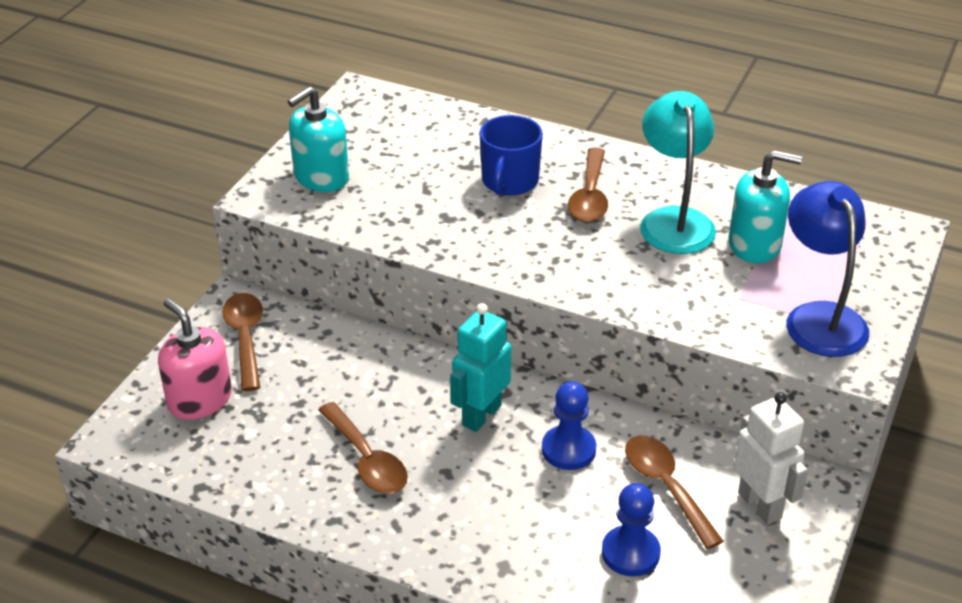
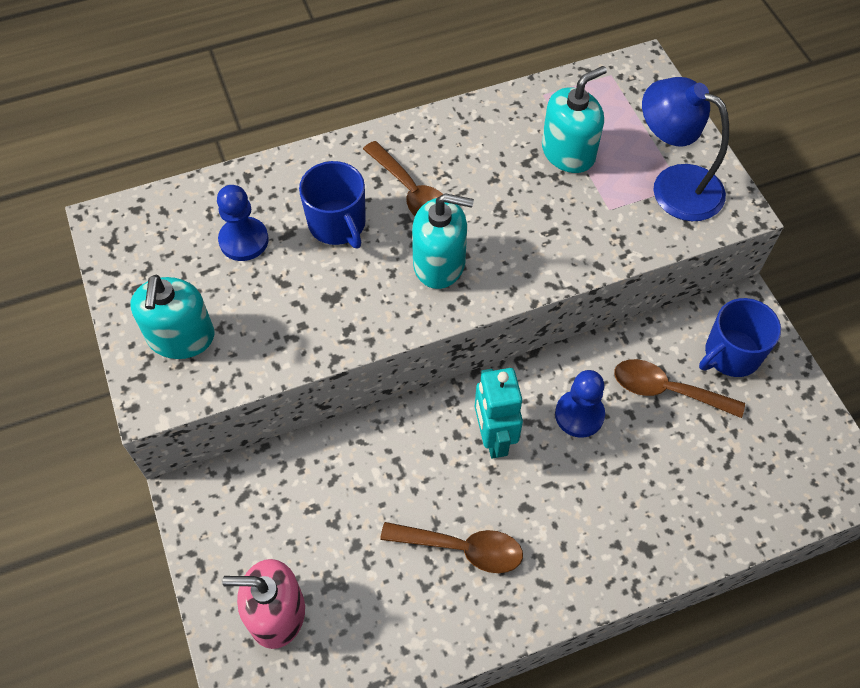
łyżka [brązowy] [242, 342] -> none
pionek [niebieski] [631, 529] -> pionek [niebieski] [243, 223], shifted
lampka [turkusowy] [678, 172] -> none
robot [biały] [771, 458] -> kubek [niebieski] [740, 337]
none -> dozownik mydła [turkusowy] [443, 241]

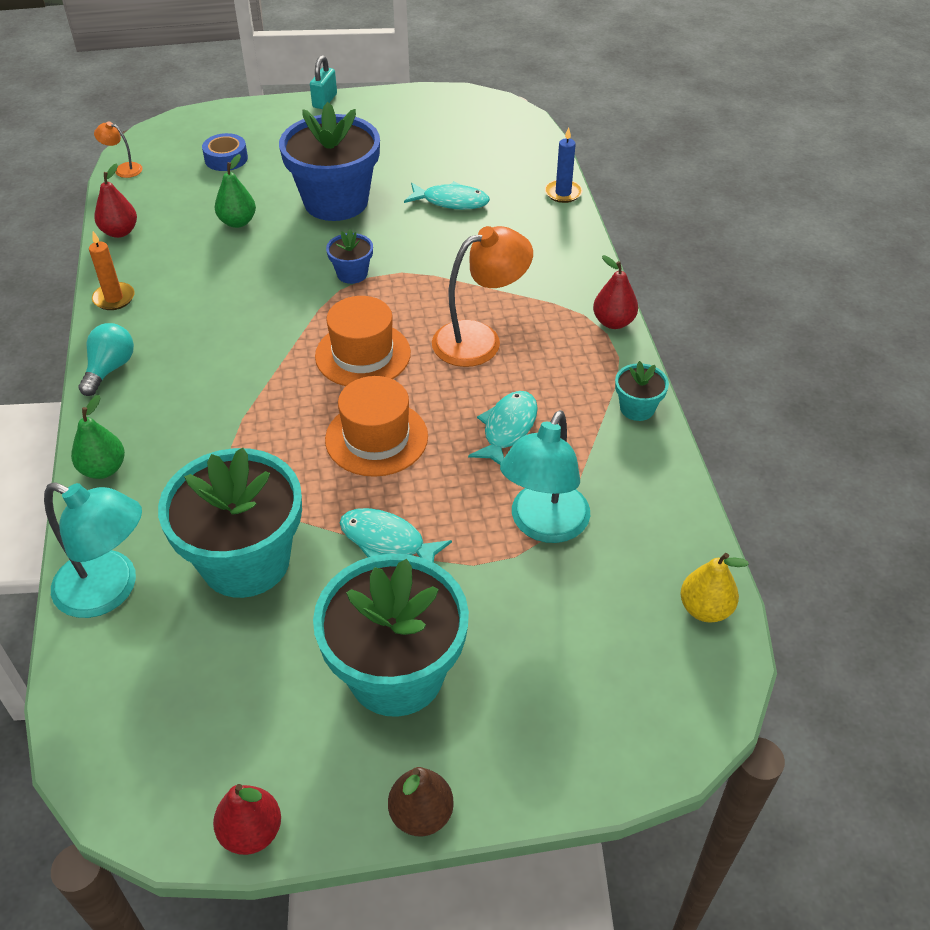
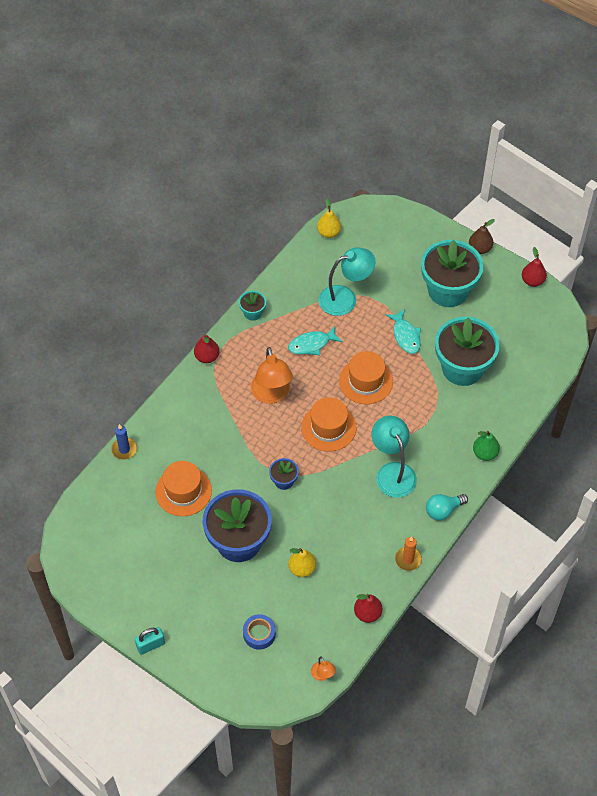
lampka [turkusowy] [93, 550] -> lampka [turkusowy] [394, 457], shifted
gruszka [zielony] [235, 191] -> gruszka [żółty] [302, 562]
ryba [turkusowy] [447, 196] -> kapelusz [pomarańczowy] [183, 488]
lampka [pomarańczowy] [482, 296] -> lampka [pomarańczowy] [272, 375], 120 degrees counterclockwise

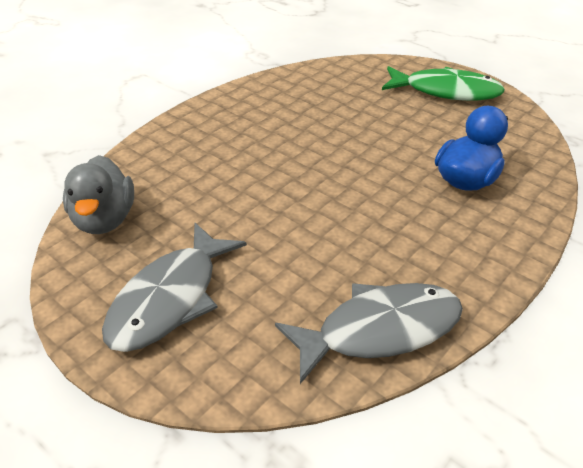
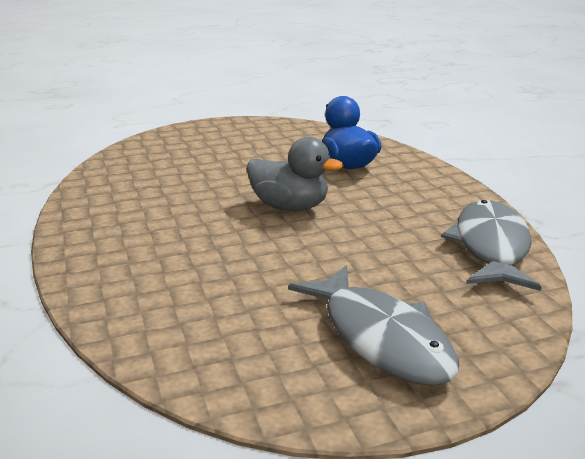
kaczka [szary] [98, 194] -> kaczka [szary] [294, 174], shifted
ryba [zielony] [443, 83] -> none

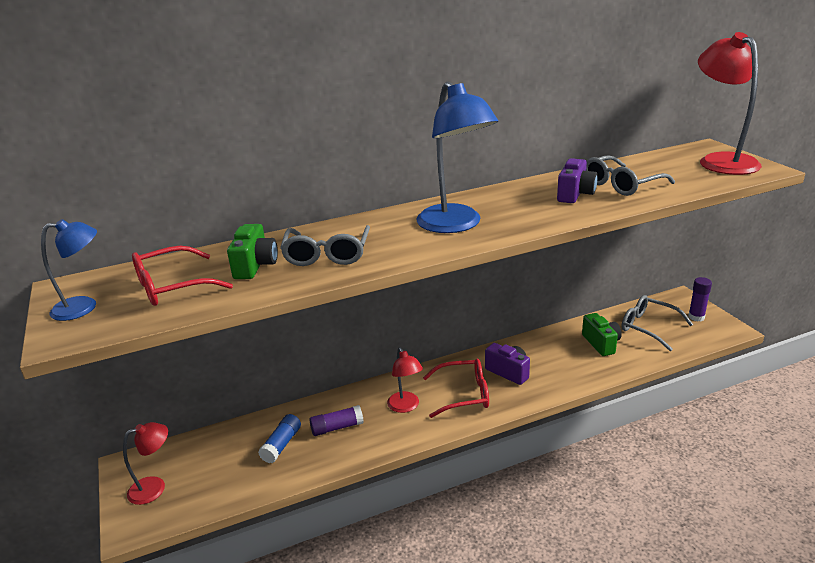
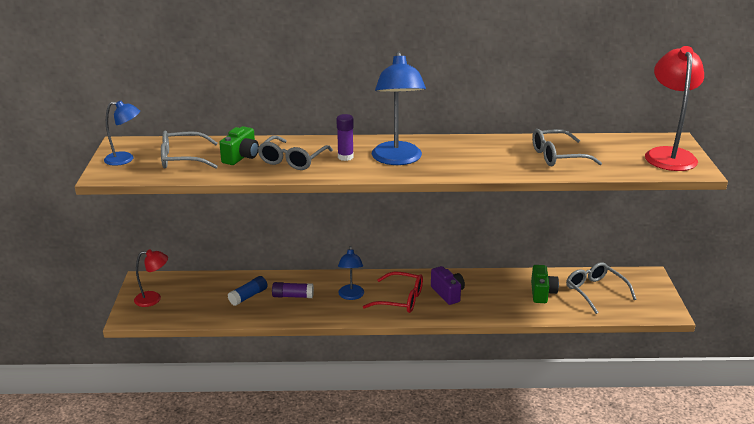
okulary [czerwony] [182, 276] -> okulary [szary] [189, 149]
lampka [czerwony] [405, 380] -> lampka [niebieski] [351, 273]
aparat fotograficzny [fioletowy] [577, 180] -> none
klej w sztyfcie [fioletowy] [700, 299] -> klej w sztyfcie [fioletowy] [345, 137], shifted

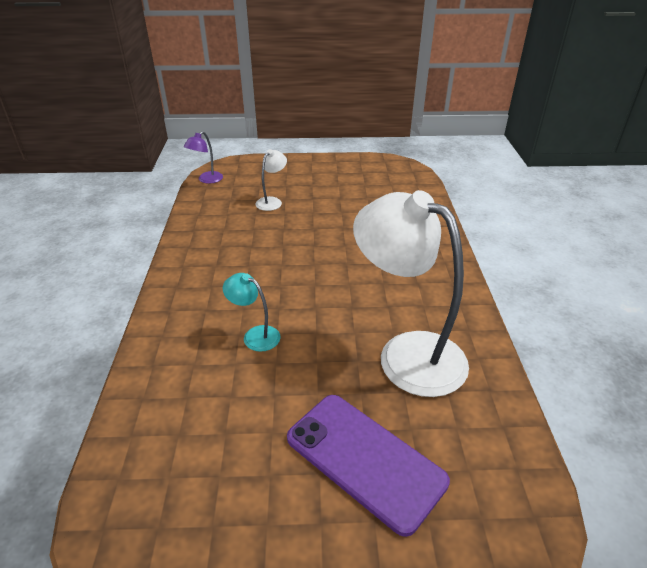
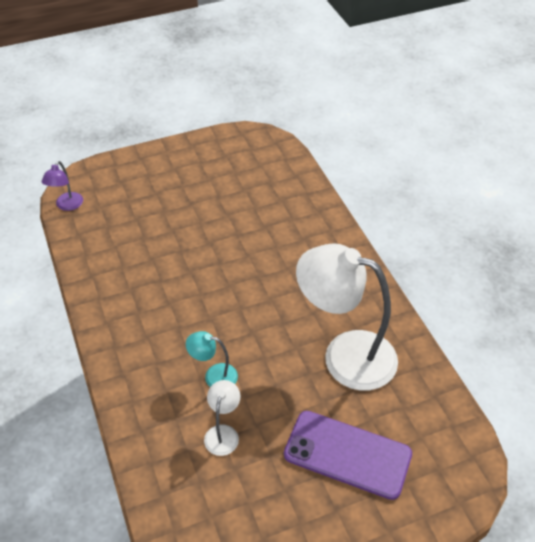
lampka [biały] [271, 180] -> lampka [biały] [222, 418], shifted

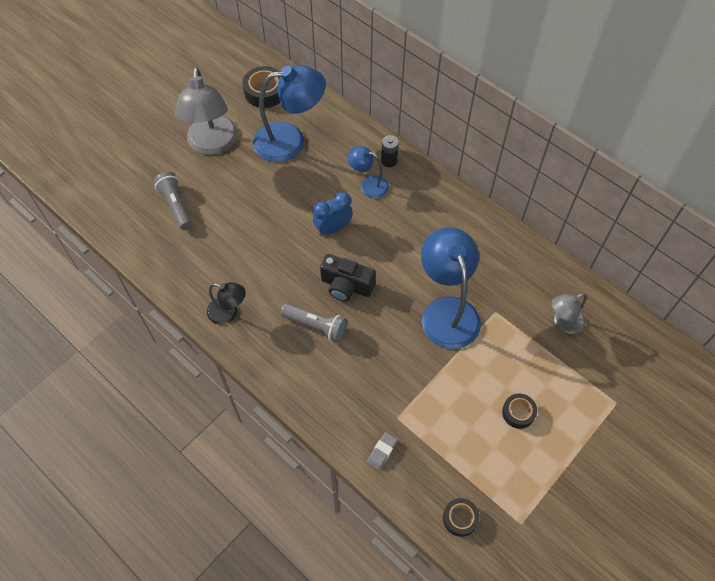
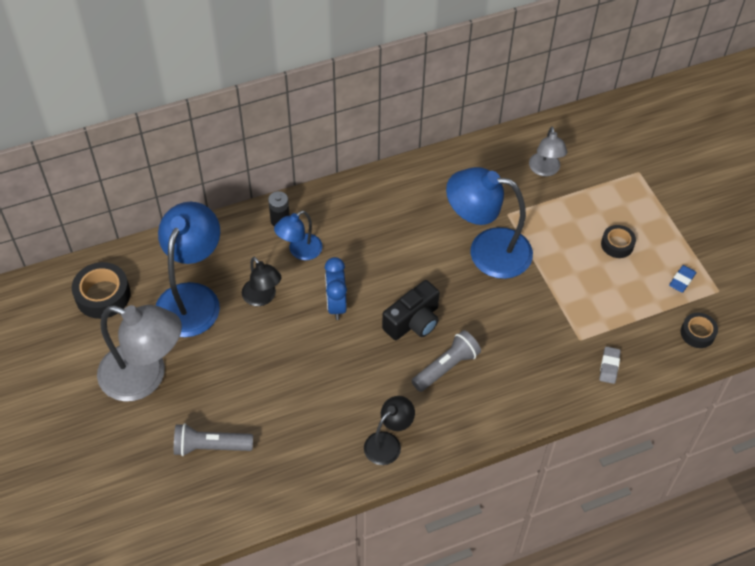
gumka do mazania [szary] [382, 451] -> gumka do mazania [szary] [610, 365], 45 degrees clockwise
none -> lampka [czarny] [261, 281]
none -> gumka do mazania [niebieski] [683, 279]

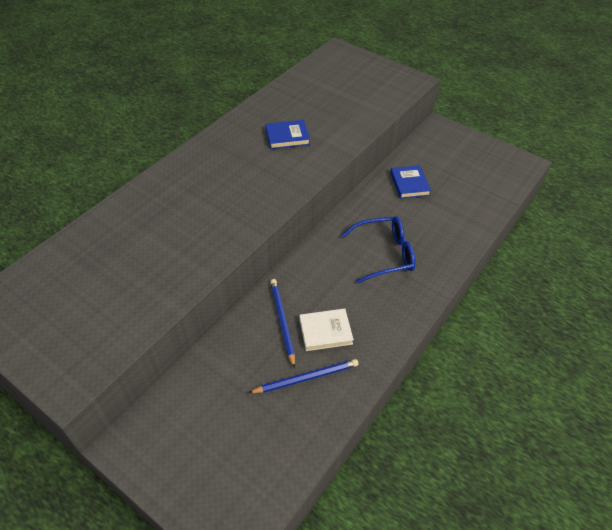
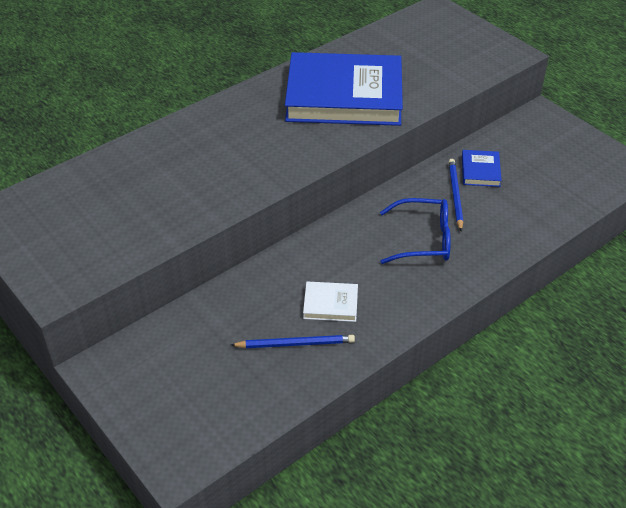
książka [niebieski] [288, 134] -> książka [niebieski] [344, 89], x2.49
ołówek [niebieski] [282, 323] -> ołówek [niebieski] [455, 195], shifted

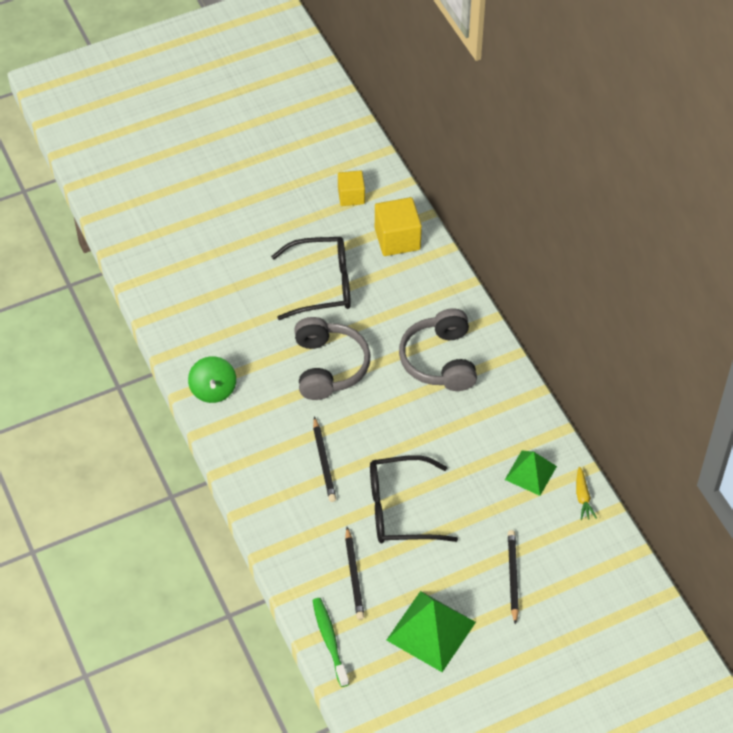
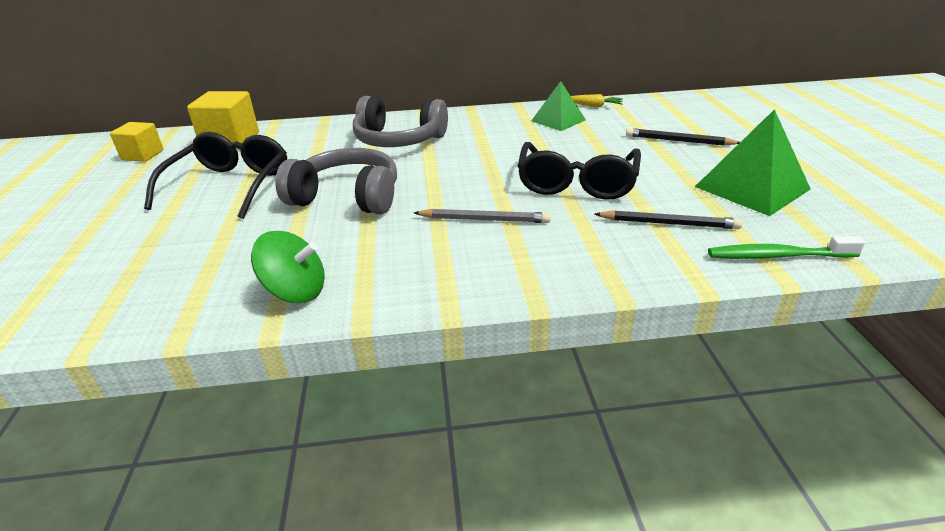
ołówek [czarny] [324, 459] -> ołówek [szary] [482, 216]

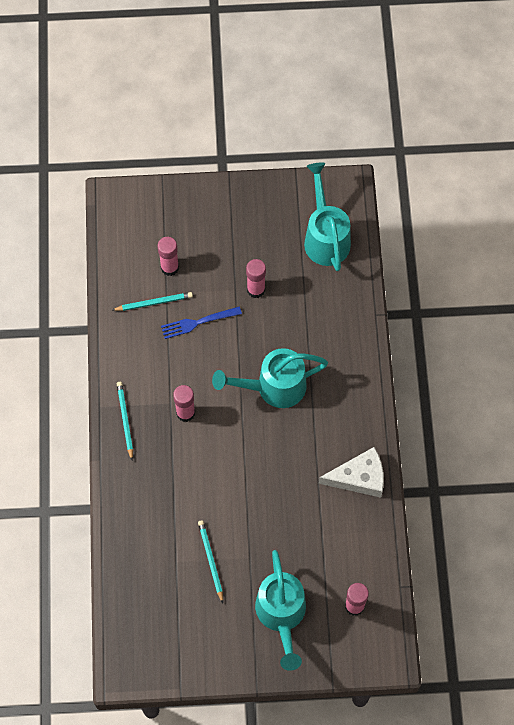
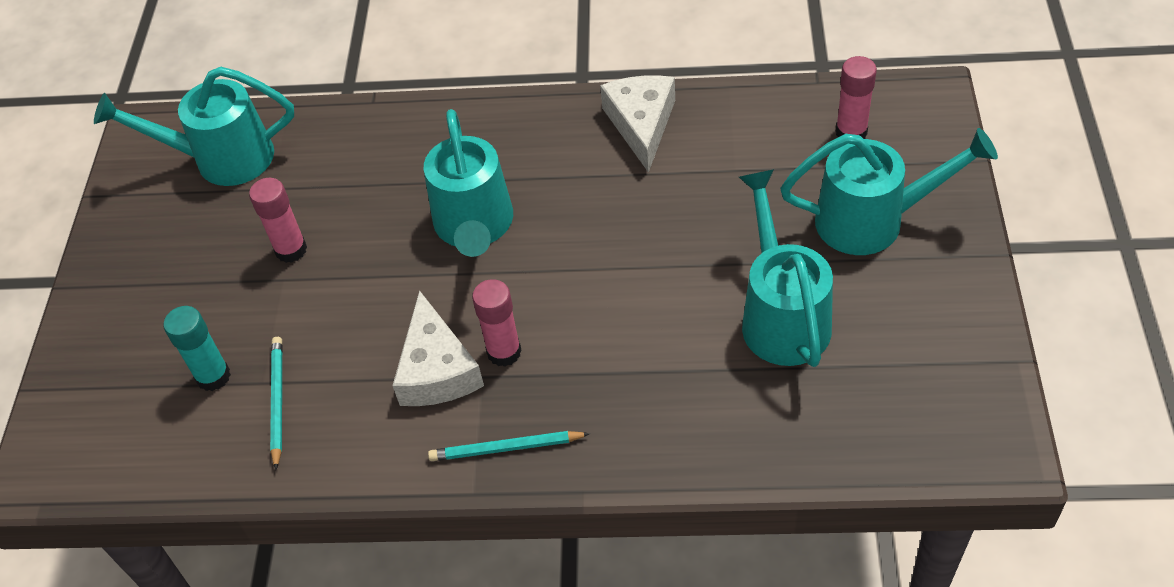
klej w sztyfcie [różowy] [168, 256] -> klej w sztyfcie [turkusowy] [197, 348]
widelec [niebieski] [201, 323] -> none
ołówek [turkusowy] [210, 561] -> konewka [turkusowy] [786, 268]
none -> ser [biały] [438, 348]

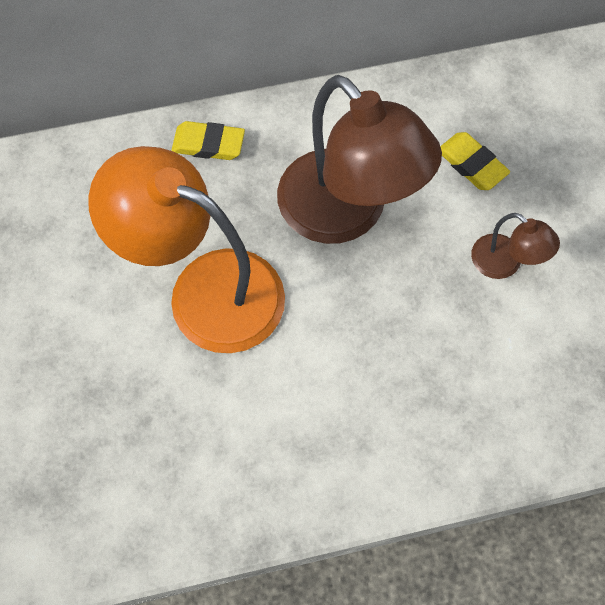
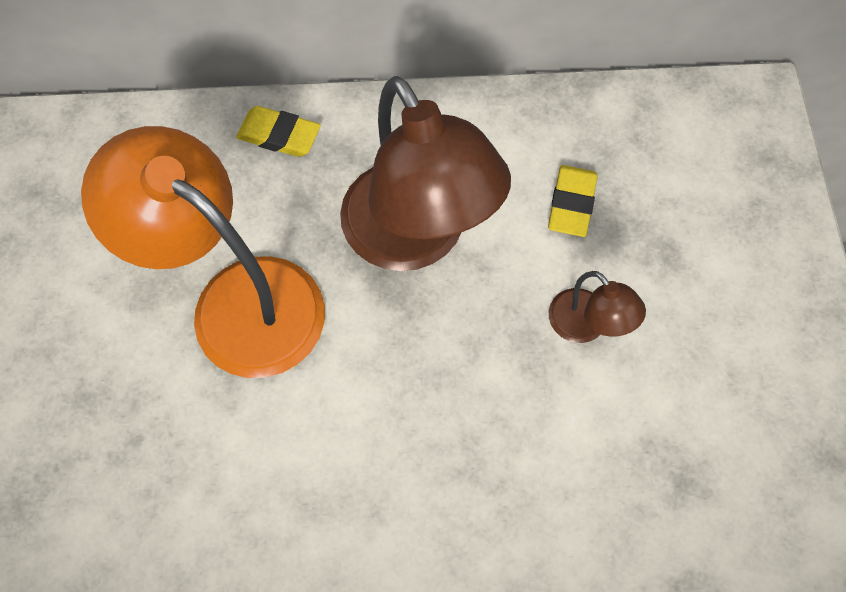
gumka do mazania [żółty] [475, 161] -> gumka do mazania [żółty] [573, 201], 45 degrees clockwise

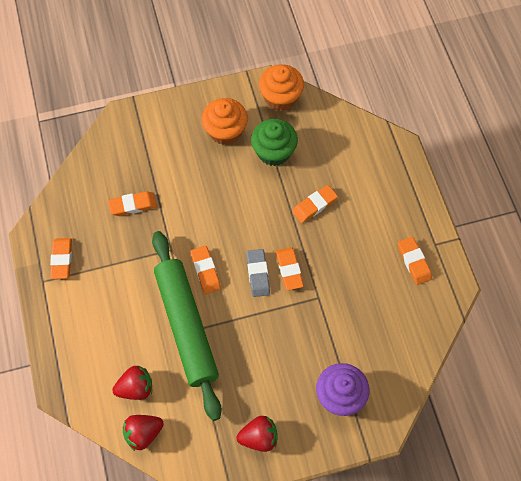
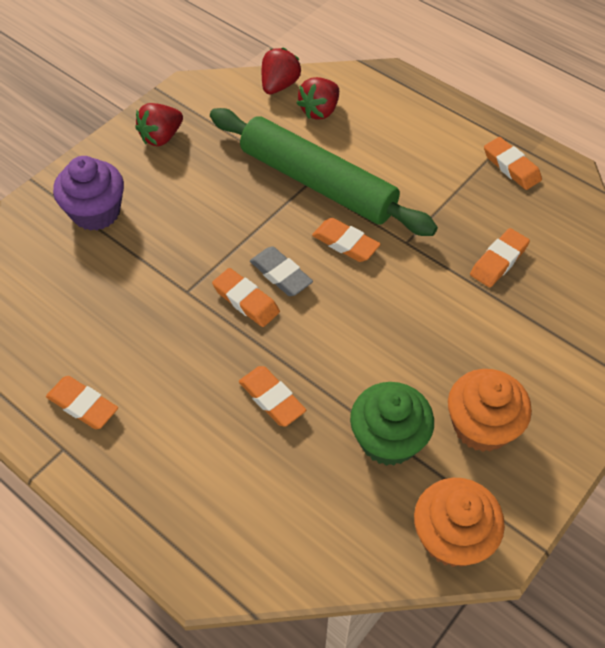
gumka do mazania [pomarańczowy] [315, 204] -> gumka do mazania [pomarańczowy] [272, 396], 60 degrees counterclockwise

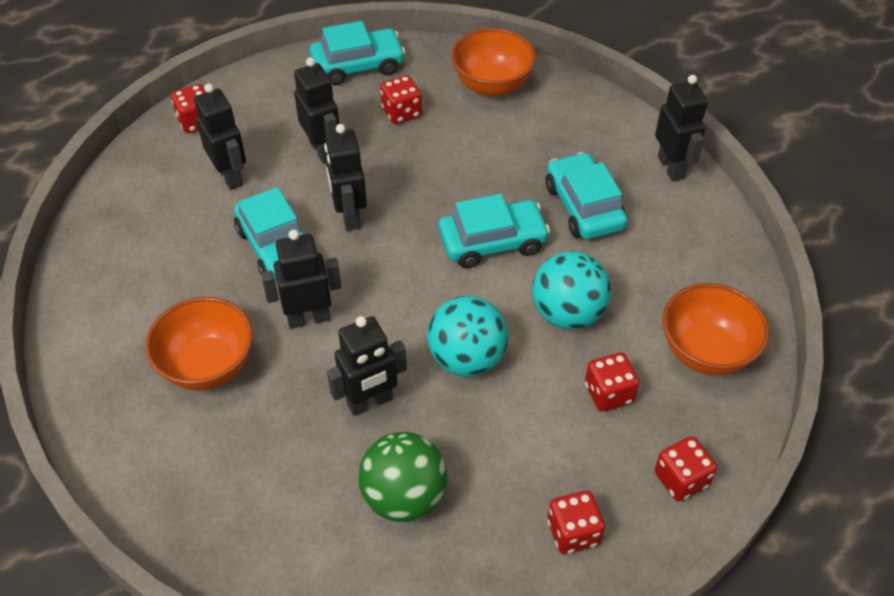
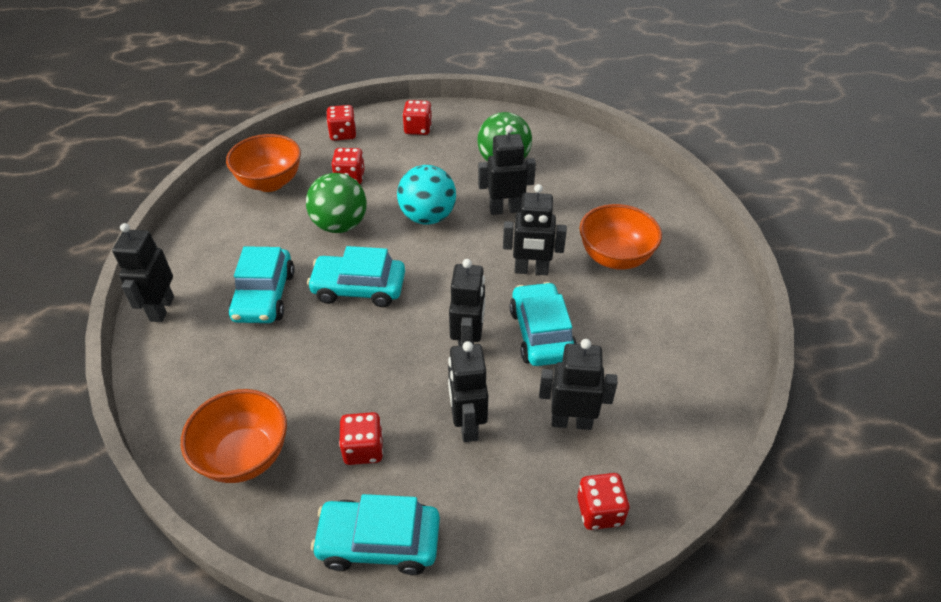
robot [czarny] [220, 136] -> robot [czarny] [578, 384], 105 degrees clockwise
piłka [turkusowy] [571, 290] -> piłka [zielony] [336, 203]

